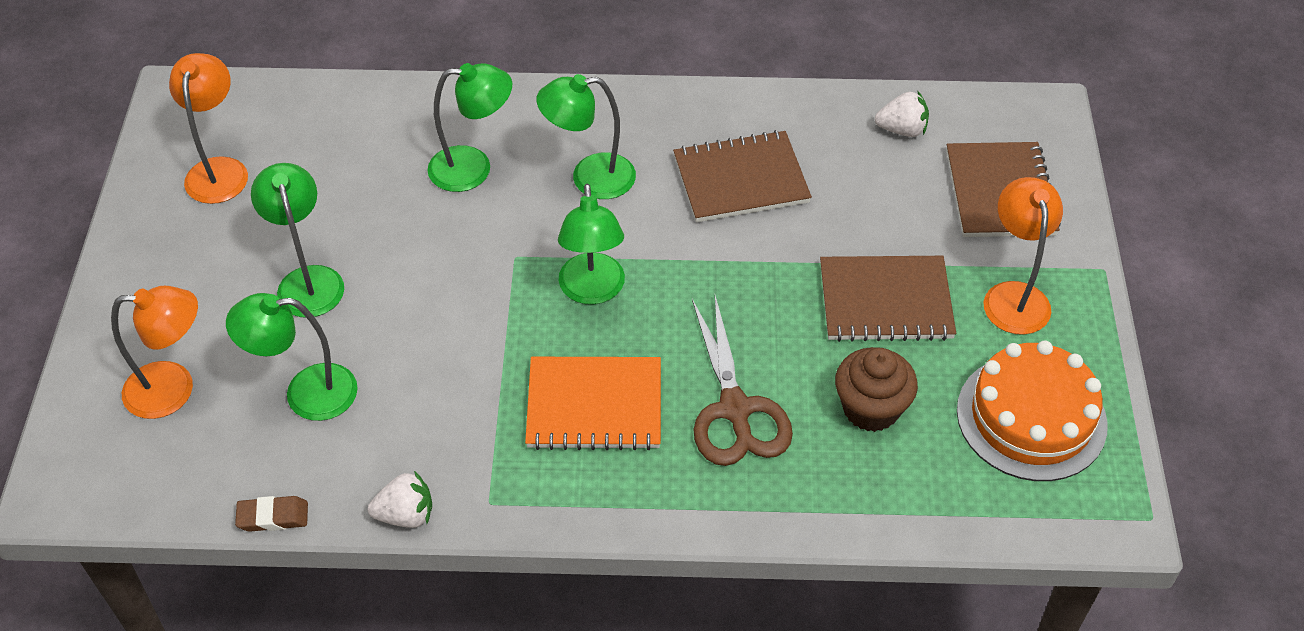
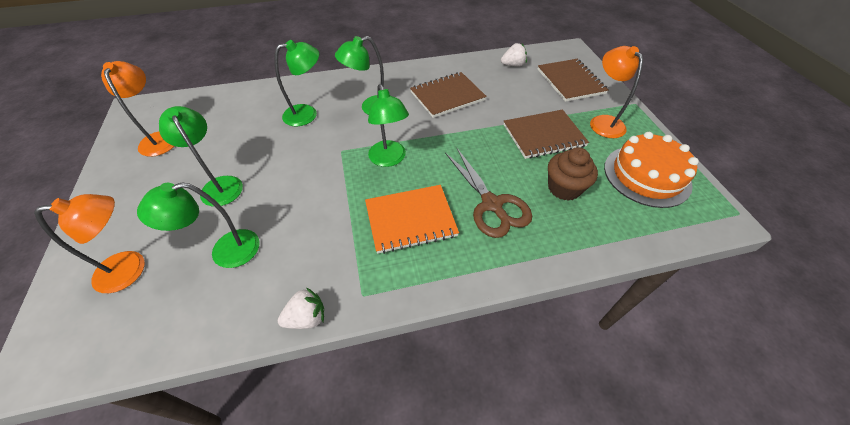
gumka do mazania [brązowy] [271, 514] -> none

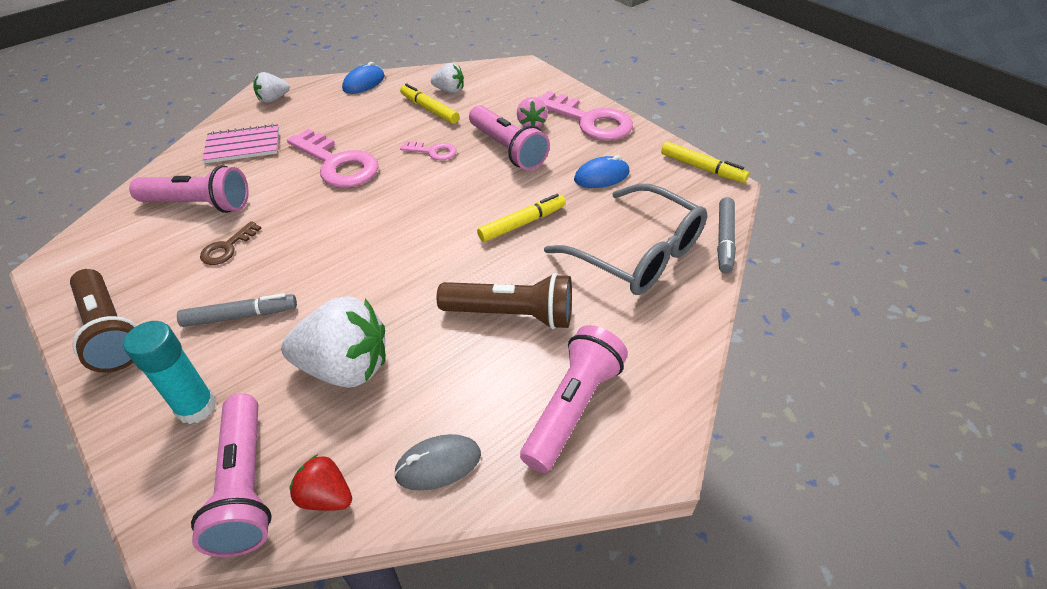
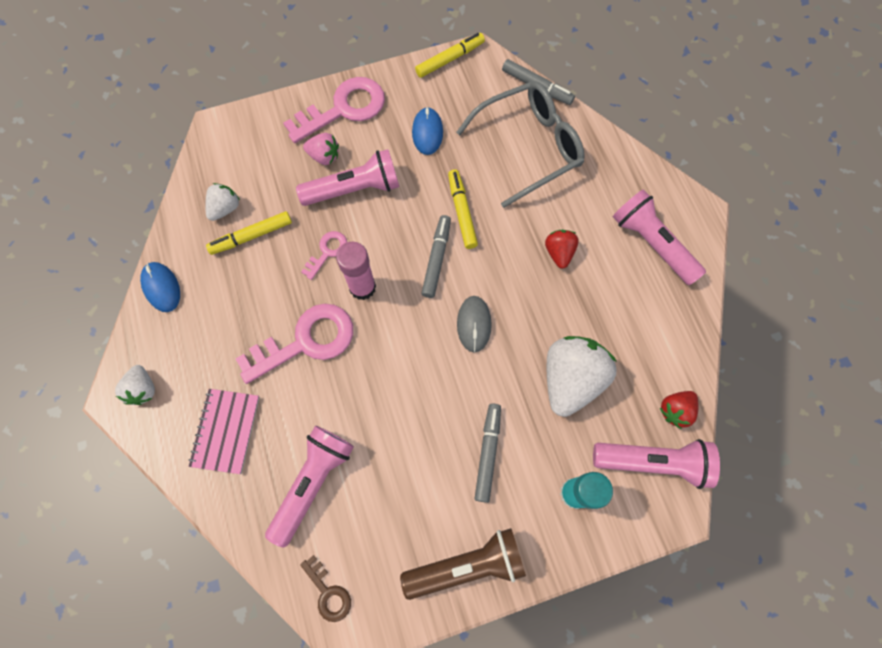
klucz [brązowy] [230, 243] -> klucz [brązowy] [325, 588], shifted
myszka [szary] [437, 462] -> myszka [szary] [474, 324], shifted
latarka [brązowy] [504, 301] -> truskawka [czerwony] [562, 249]
none -> klej w sztyfcie [różowy] [356, 271]
none -> flamaster [szary] [436, 256]

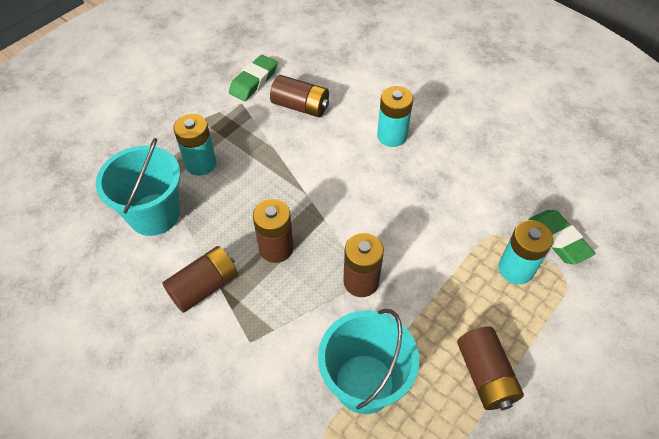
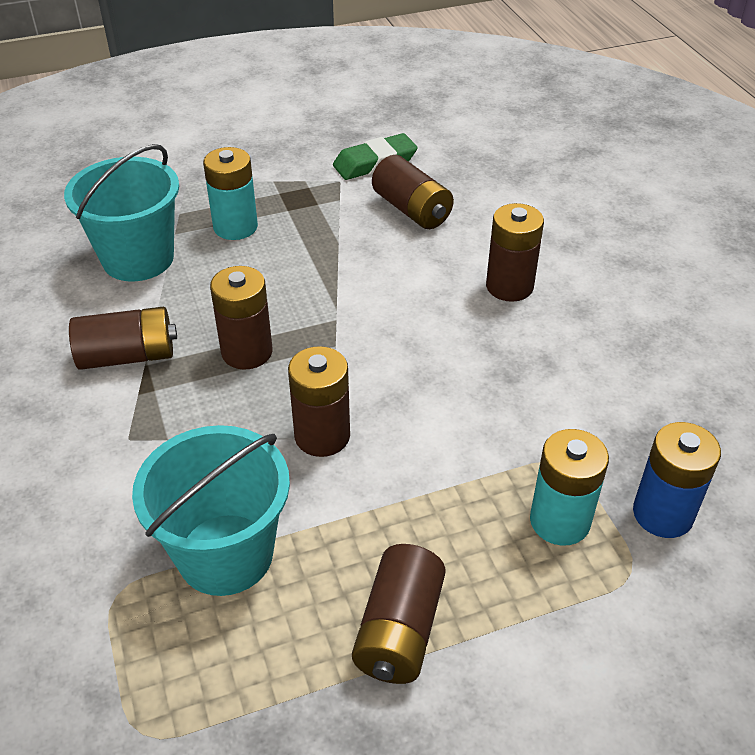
bateria [turkusowy] [395, 116] -> bateria [brązowy] [515, 252]
gumka do mazania [zielony] [562, 237] -> bateria [niebieski] [677, 480]

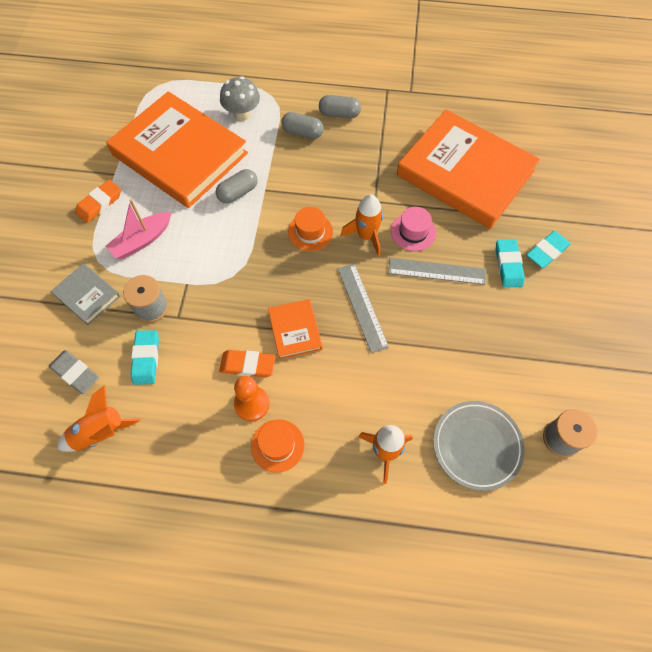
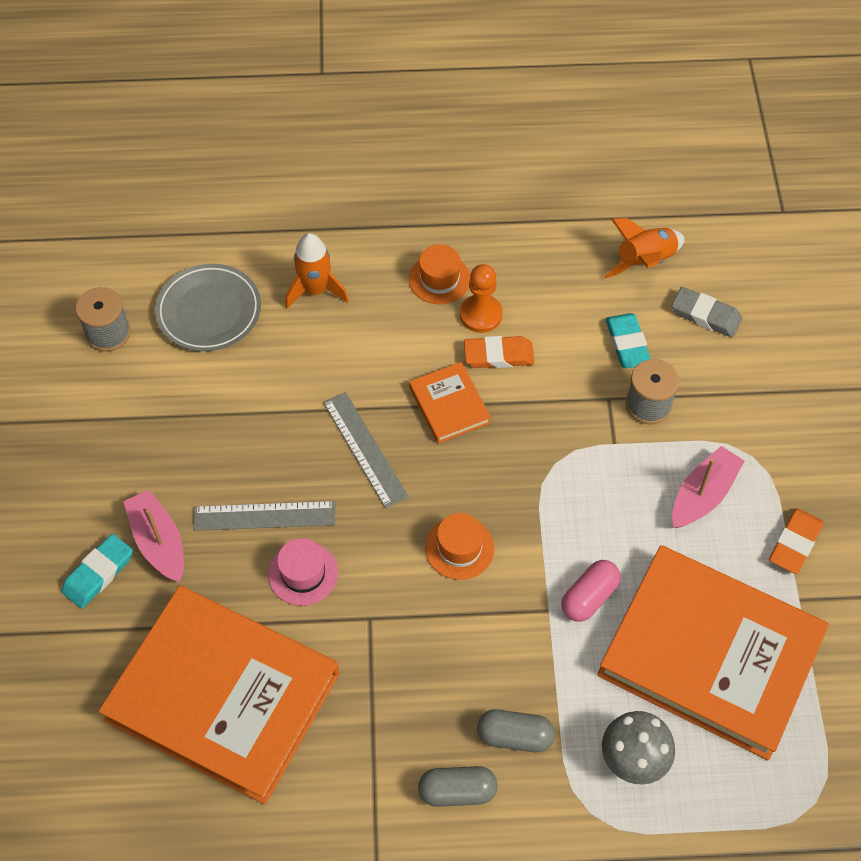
książka [szary] [85, 294] -> none
kapsułka [szary] [237, 186] -> kapsułka [różowy] [591, 591]
rakieta [pomarańczowy] [362, 225] -> none
gumka do mazania [turkusowy] [510, 263] -> łódka [różowy] [153, 535]

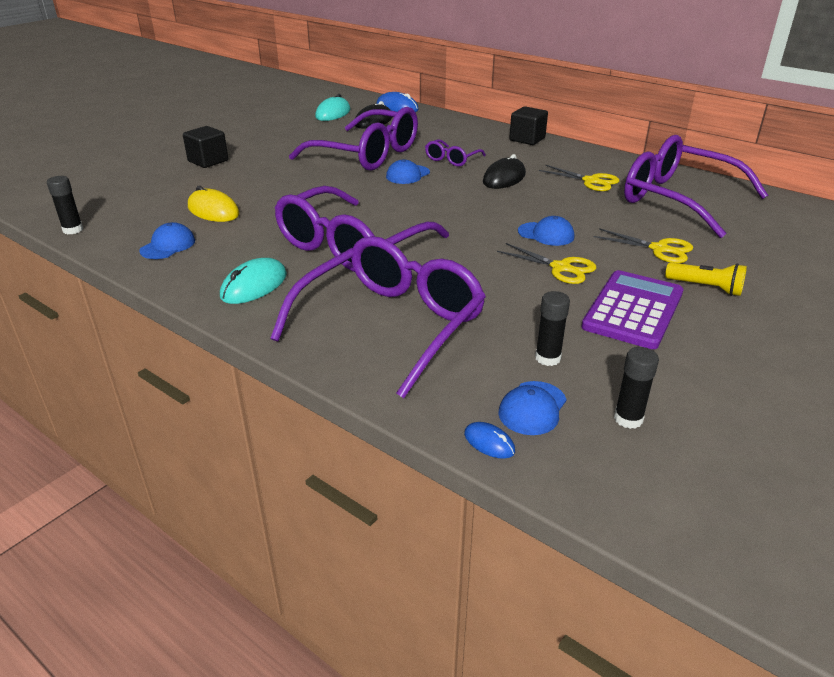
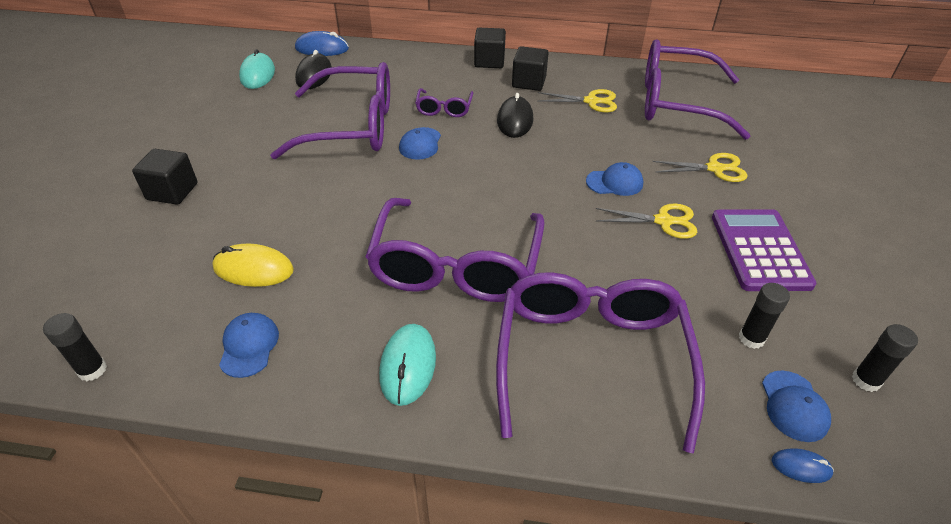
latarka [żółty] [706, 279] -> none
none -> sześcian [czarny] [530, 68]

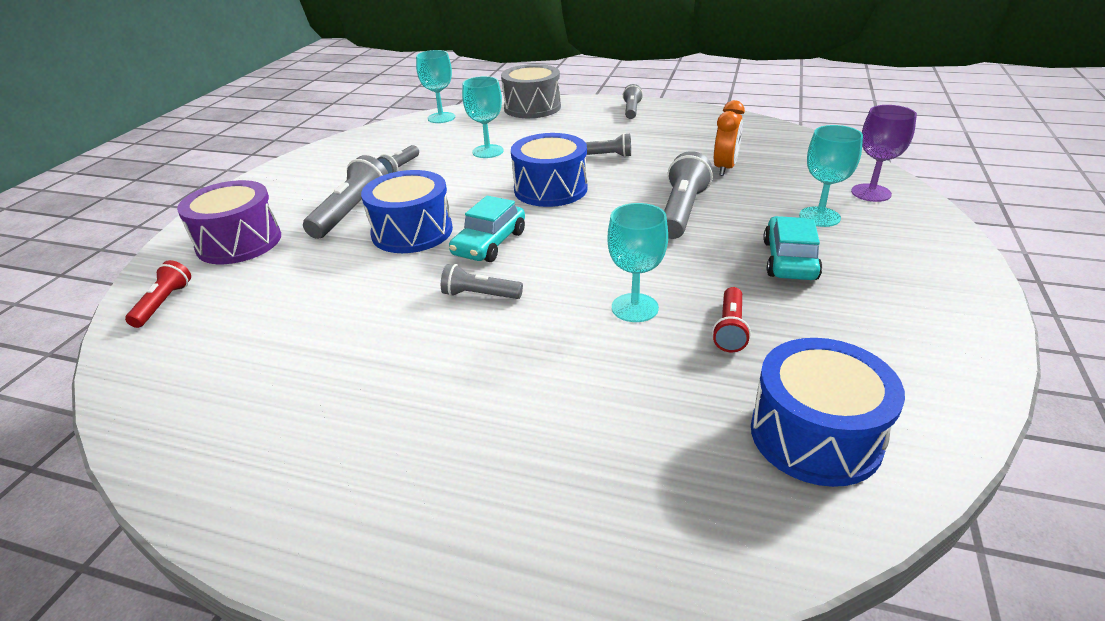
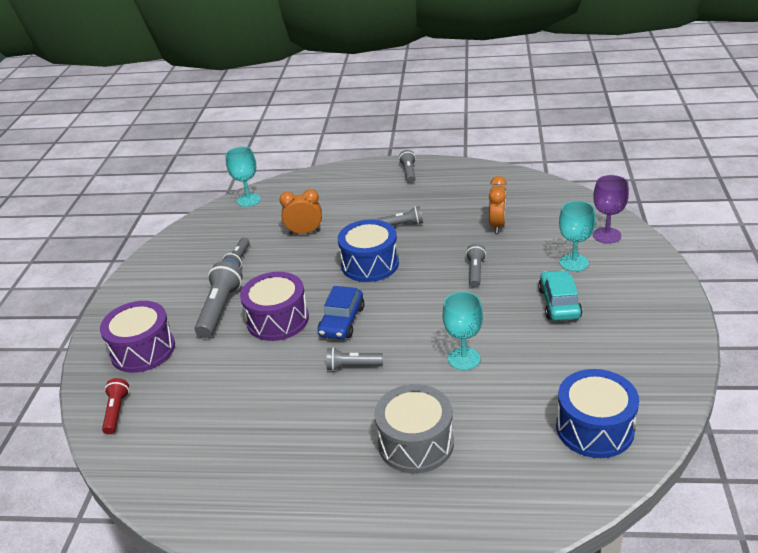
bęben [niebieski] [407, 211] -> bęben [fioletowy] [274, 306]
samochód [turkusowy] [487, 229] -> samochód [niebieski] [341, 312]
kielich [turkusowy] [483, 117] -> budzik [pomarańczowy] [300, 212]
bęben [szary] [531, 91] -> bęben [szary] [414, 428], shifted
latarka [szary] [688, 195] -> latarka [szary] [476, 266], x0.60
latarka [czerwony] [731, 319] -> none

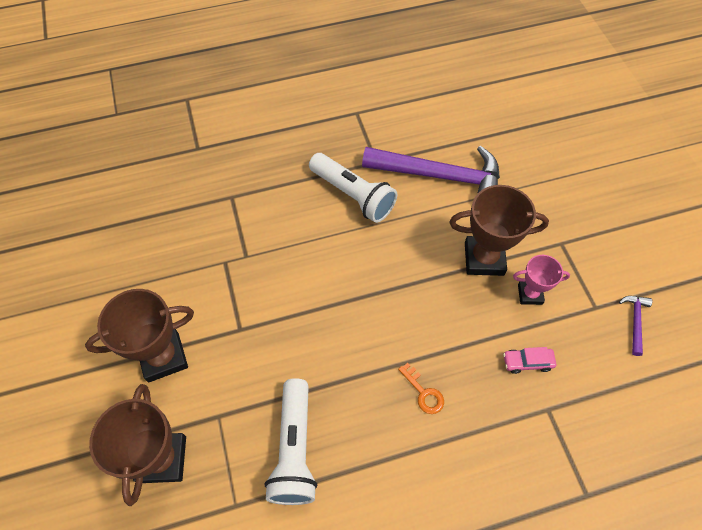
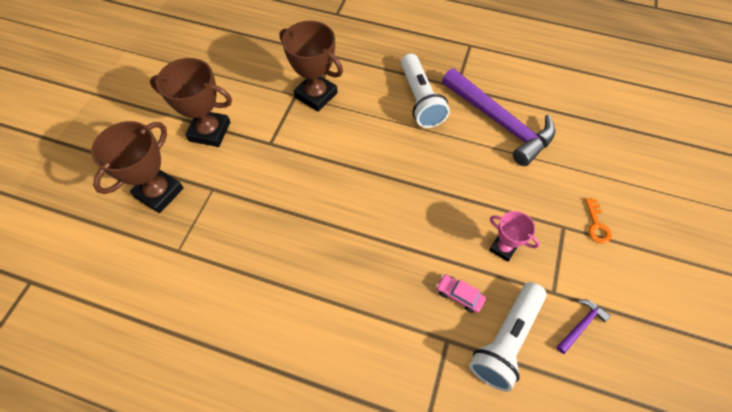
latarka [biały] [291, 441] -> latarka [biały] [508, 337], shifted
klucz [pomarańczowy] [421, 388] -> klucz [pomarańczowy] [598, 221], shifted
puchar [brązowy] [499, 230] -> puchar [brązowy] [311, 66], shifted

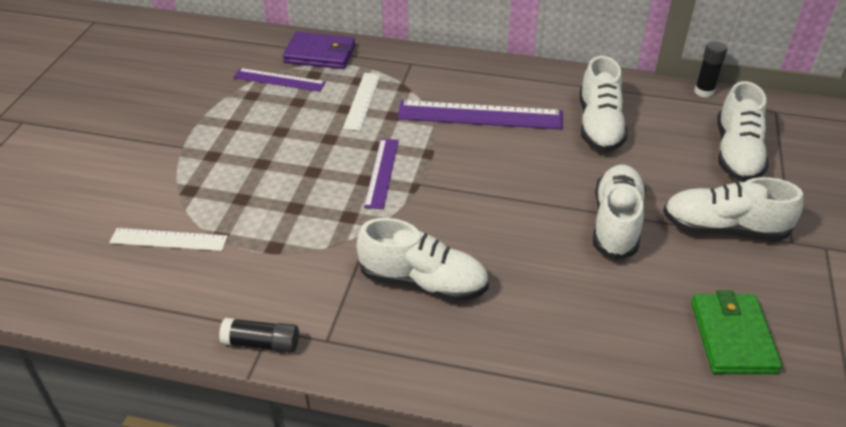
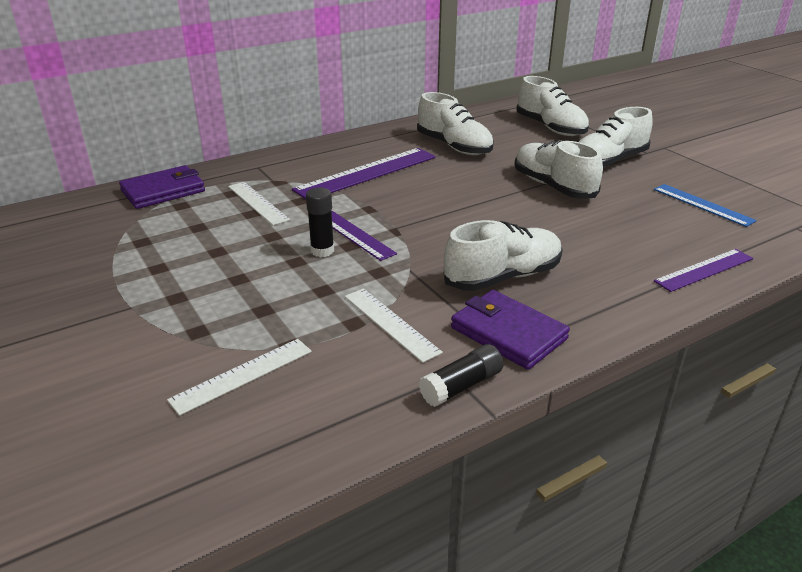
linijka [fioletowy] [279, 80] -> linijka [fioletowy] [703, 270], shifted
portfel [zielony] [736, 332] -> linijka [niebieski] [705, 205]
klej w sztyfcie [czarny] [710, 69] -> klej w sztyfcie [czarny] [320, 222], shifted
none -> linijka [biały] [394, 325]
none -> portfel [fioletowy] [510, 330]

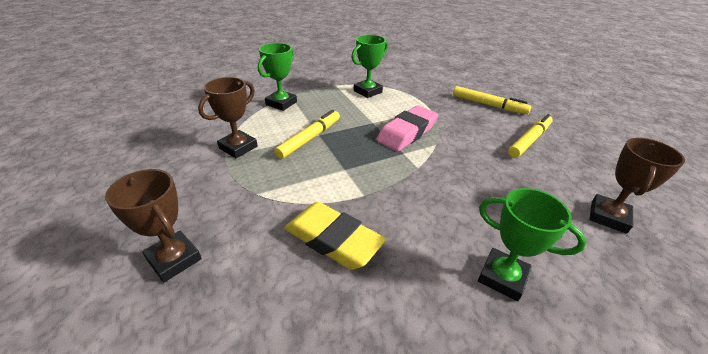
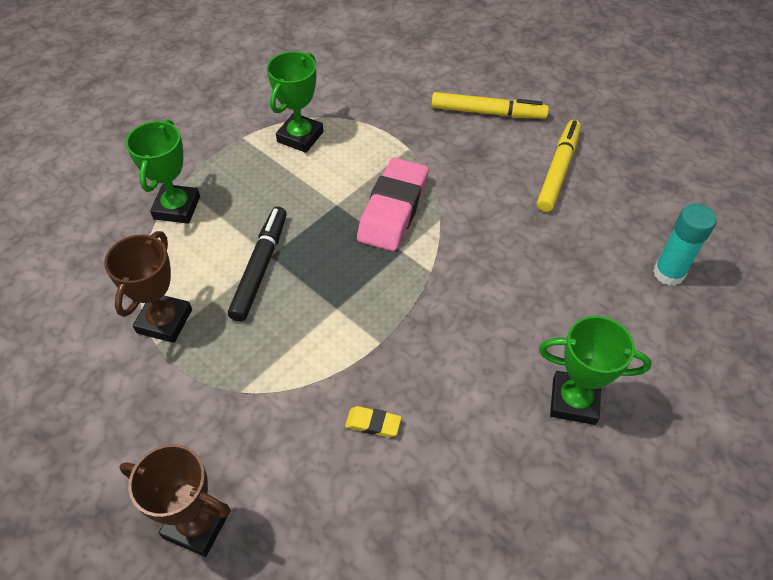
flamaster [żółty] [307, 134] -> flamaster [czarny] [257, 264]
gumka do mazania [żółty] [335, 236] -> gumka do mazania [żółty] [373, 421], x0.43
puchar [brązowy] [637, 186] -> klej w sztyfcie [turkusowy] [685, 245]

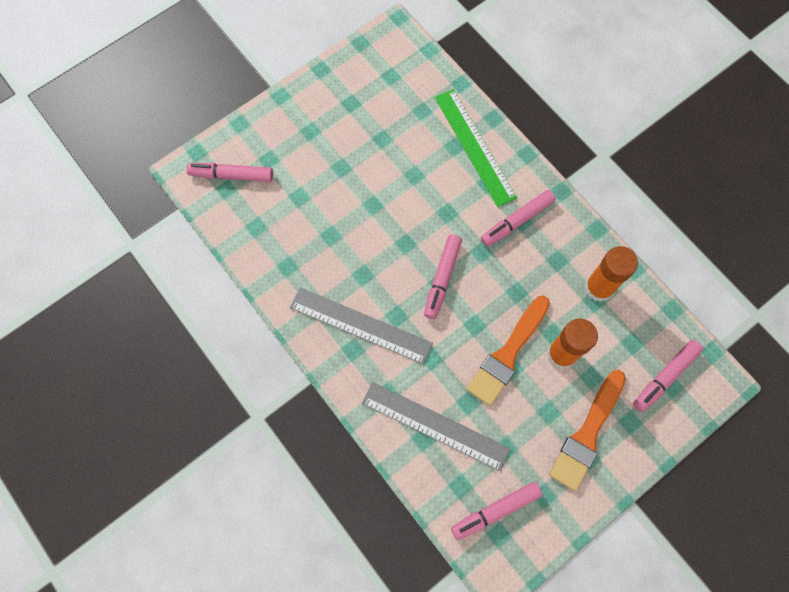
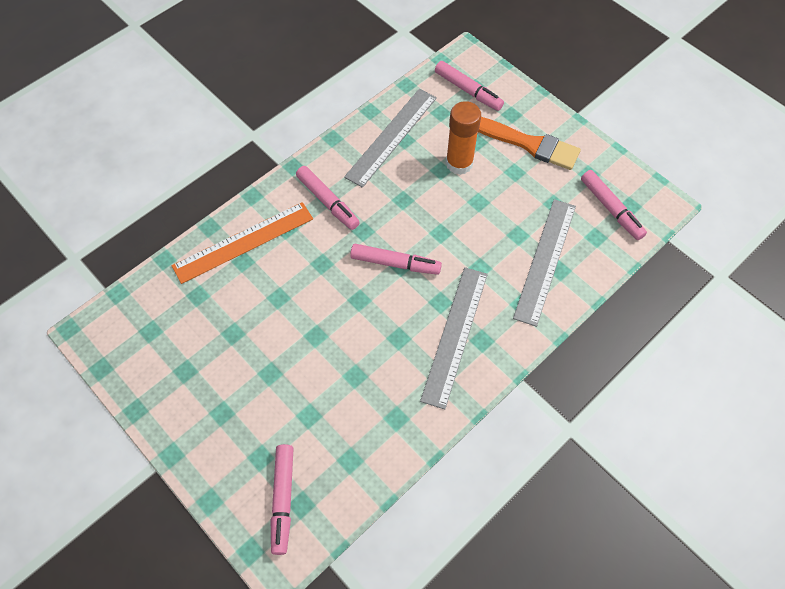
linijka [zielony] [476, 148] -> linijka [pomarańczowy] [242, 243]
pędzel [pomarańczowy] [508, 351] -> none
klej w sztyfcie [pomarańczowy] [611, 274] -> linijka [szary] [390, 138]

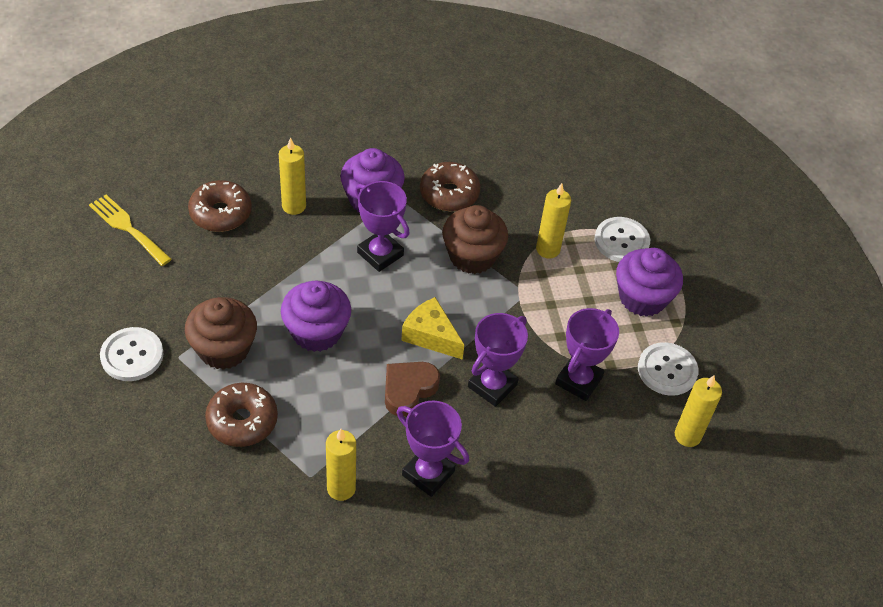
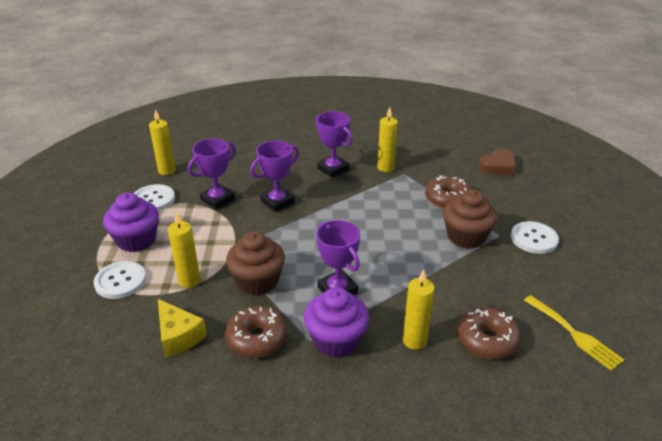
muffinka [fioletowy] [316, 316] -> none
serce [brązowy] [412, 389] -> serce [brązowy] [497, 162], shifted
ser [żółty] [432, 328] -> ser [żółty] [182, 328], shifted

